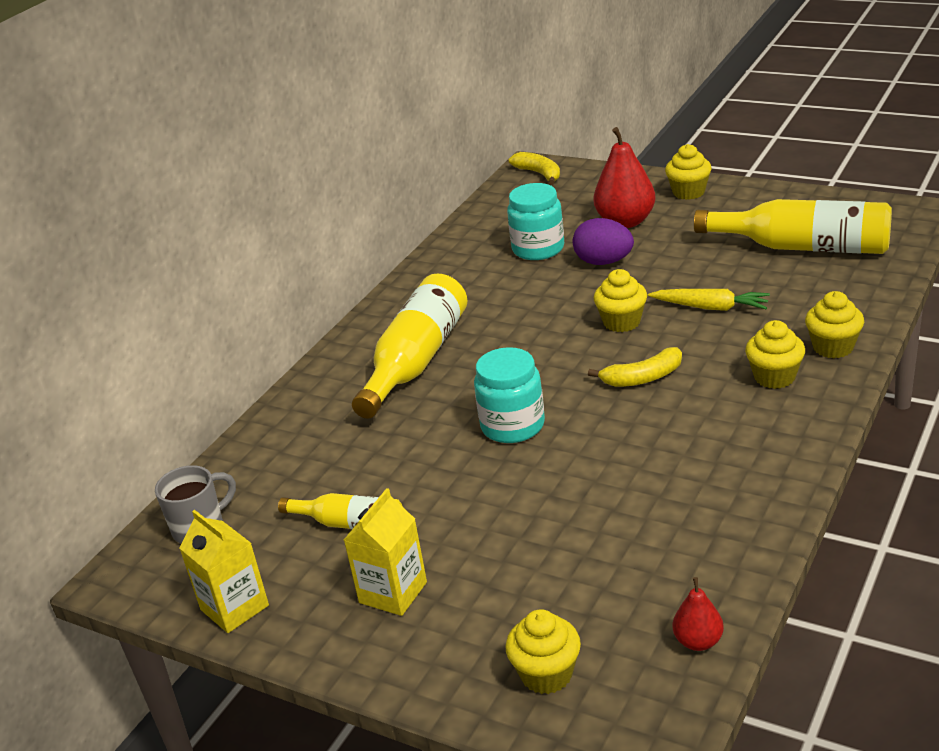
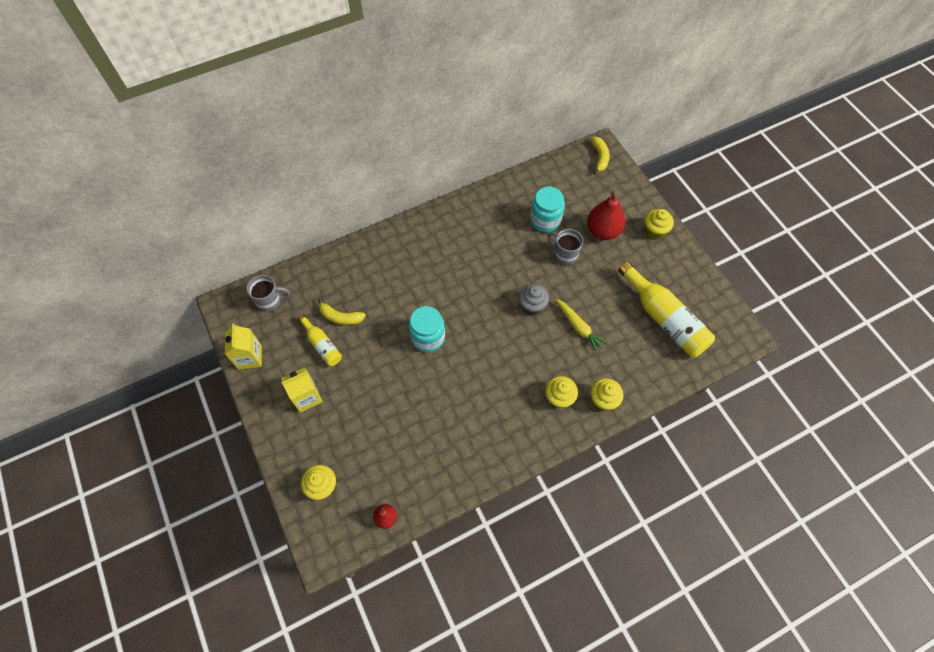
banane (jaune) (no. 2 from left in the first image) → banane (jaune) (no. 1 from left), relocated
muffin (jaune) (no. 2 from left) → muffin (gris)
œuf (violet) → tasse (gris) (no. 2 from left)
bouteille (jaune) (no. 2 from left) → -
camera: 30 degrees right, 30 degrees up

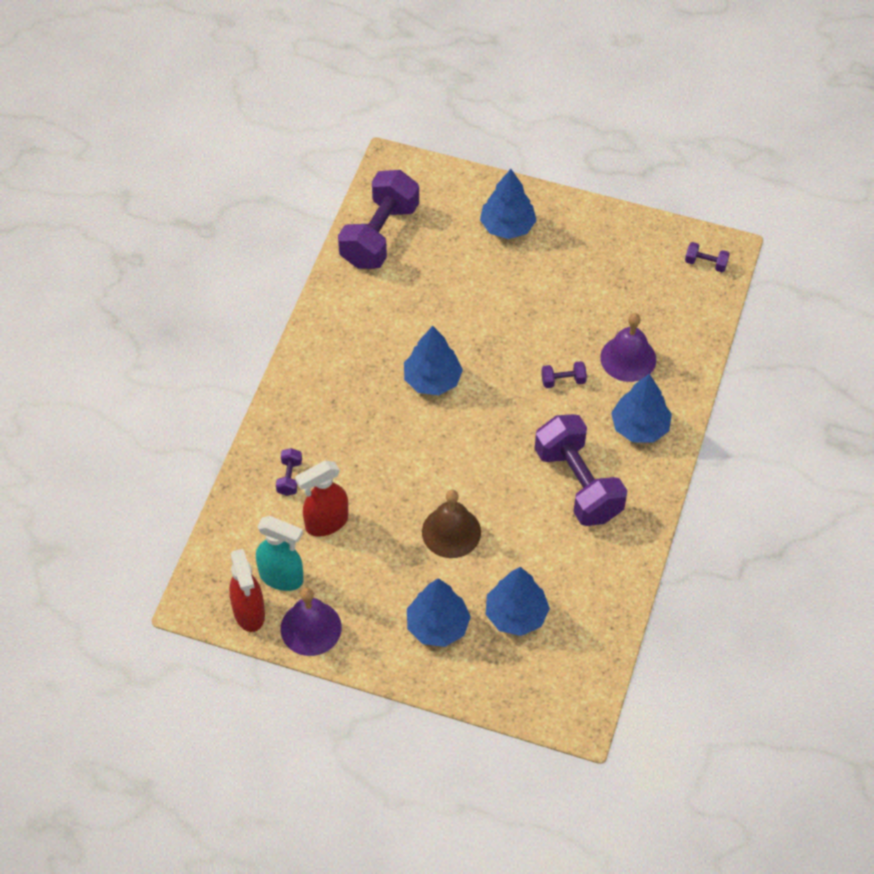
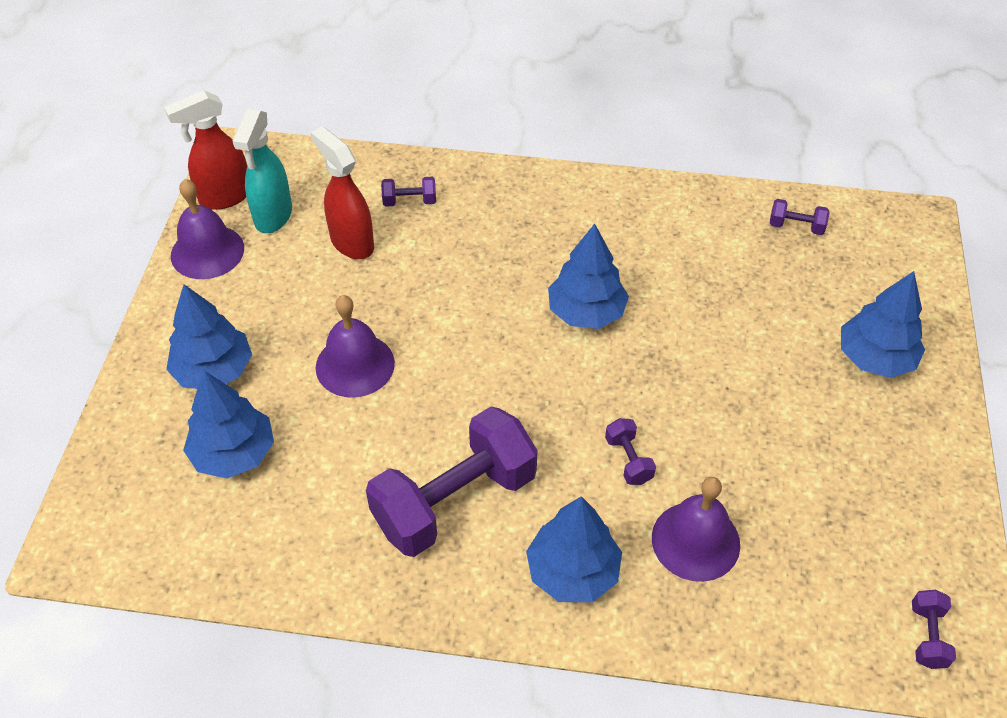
cloche (marron) → cloche (violet) (no. 2 from left)
haltère (violet) (no. 2 from left in the first image) → haltère (violet) (no. 4 from left), x0.41
camera: 80 degrees right, 5 degrees down

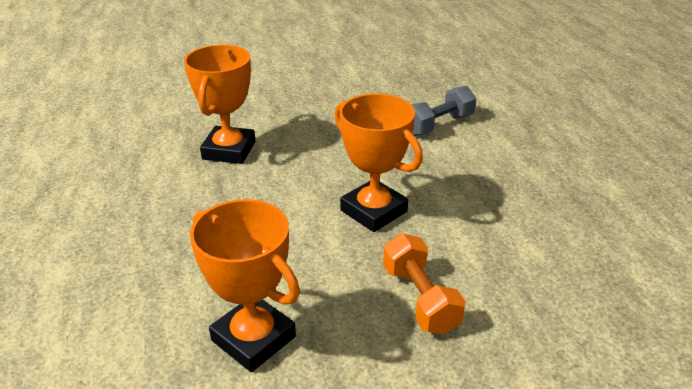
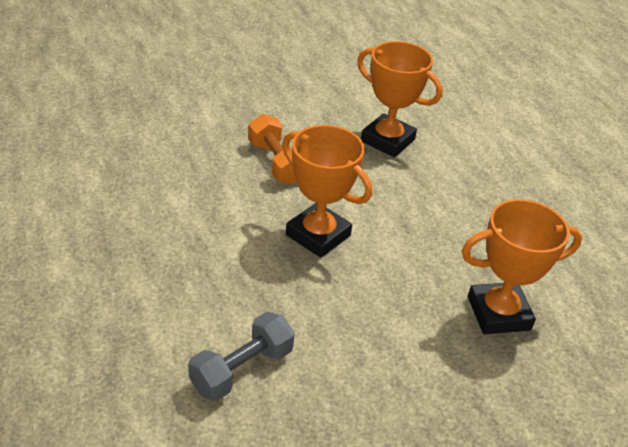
trophée (orange) (no. 1 from left in the first image) → trophée (orange) (no. 3 from left), 75 degrees clockwise
camera: 170 degrees right, 5 degrees up

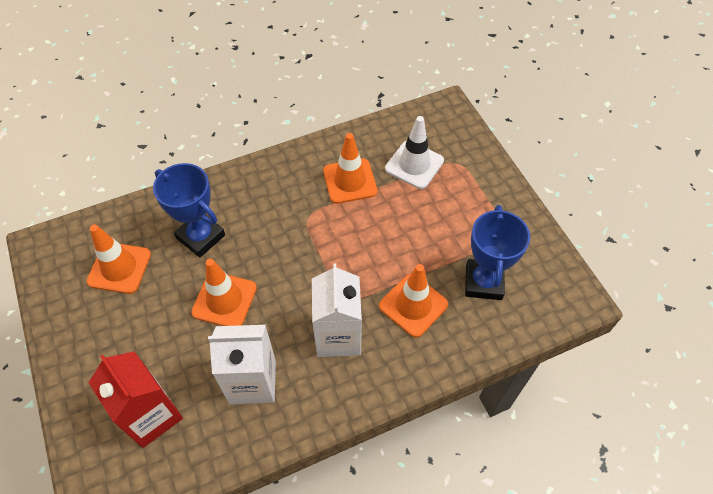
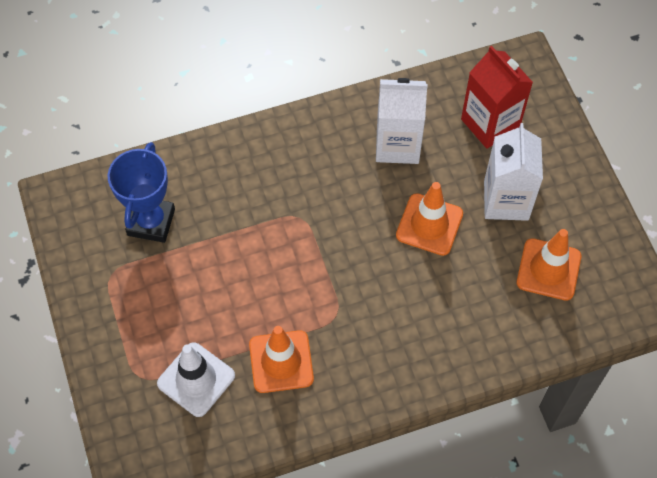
brique de lait (blanc) (no. 2 from left), relocated
trophée (bleu) (no. 1 from left) → -
cône de chantier (orange) (no. 4 from left) → -
camera: 175 degrees left, 5 degrees up

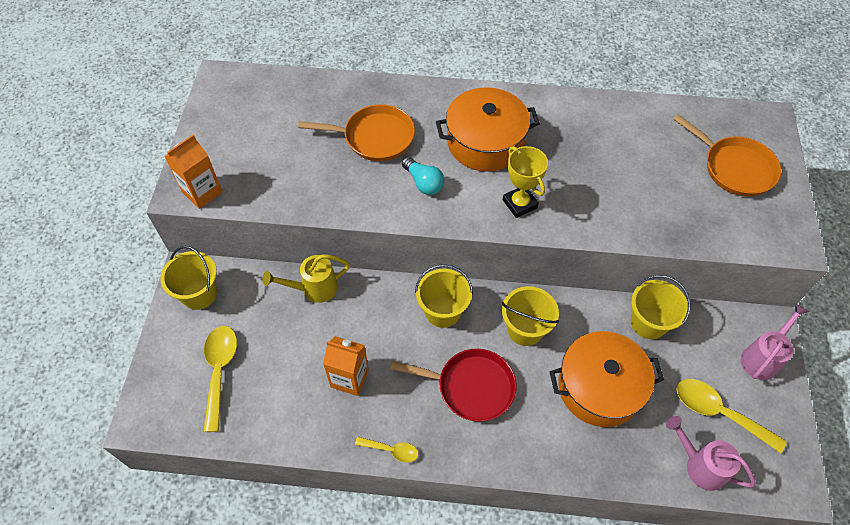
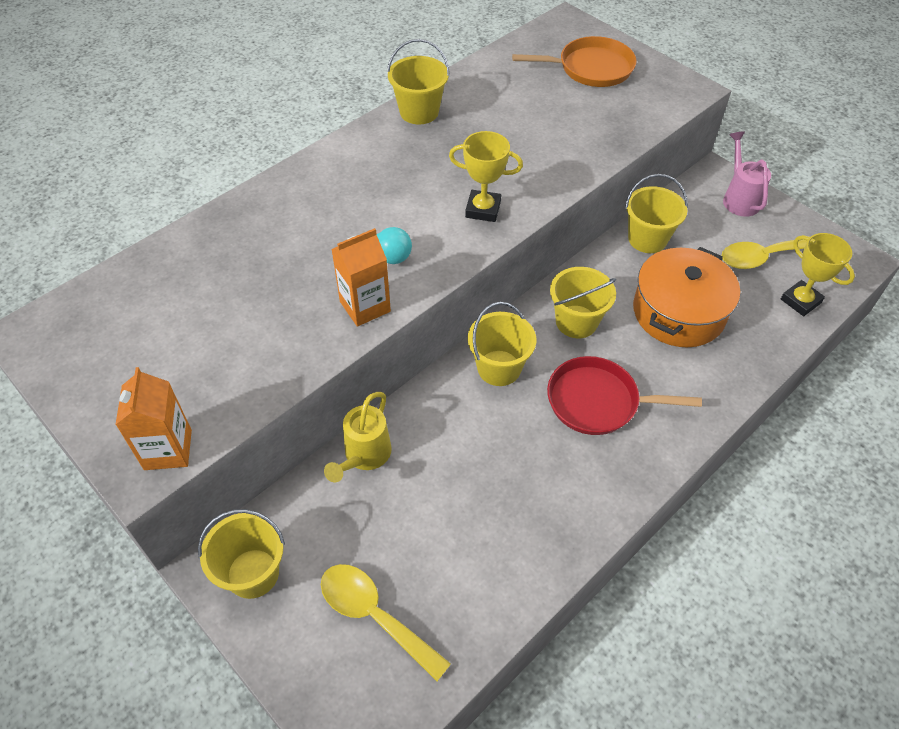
brique de lait (orange) (no. 2 from left), relocated
- → seau (jaune) (no. 2 from left)
poêle (rouge), 135 degrees counterclockwise
arrosoir (rose) (no. 1 from left) → trophée (jaune) (no. 2 from left)
poêle (orange) (no. 1 from left) → -
cuillère (jaune) (no. 2 from left) → -
marmite (orange) (no. 1 from left) → -
camera: 50 degrees left, 5 degrees down

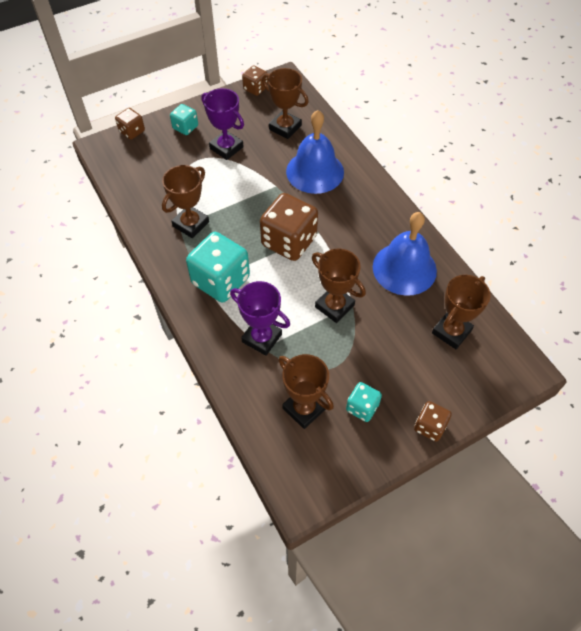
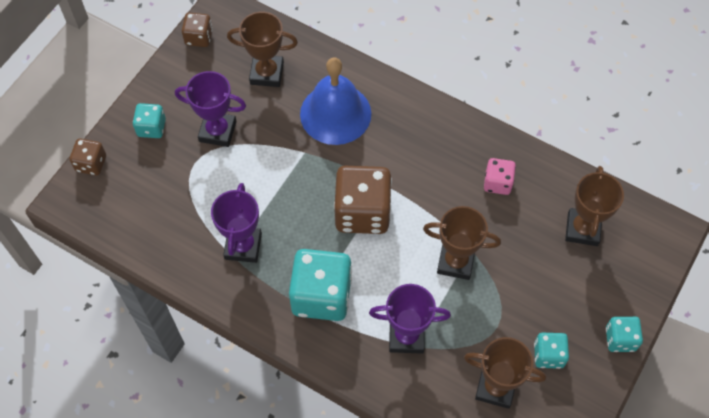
trophée (marron) (no. 1 from left) → trophée (violet) (no. 2 from left)
cloche (bleu) (no. 2 from left) → dé (rose)
dé (marron) (no. 4 from left) → dé (turquoise) (no. 4 from left)
camera: 30 degrees left, 5 degrees up

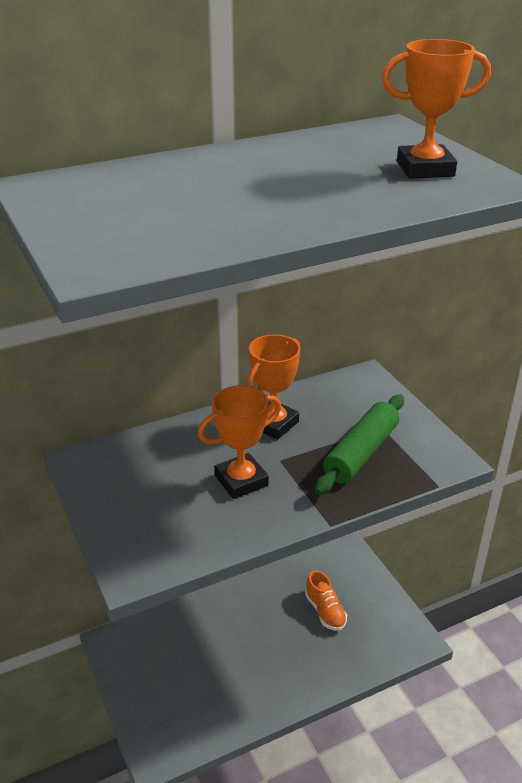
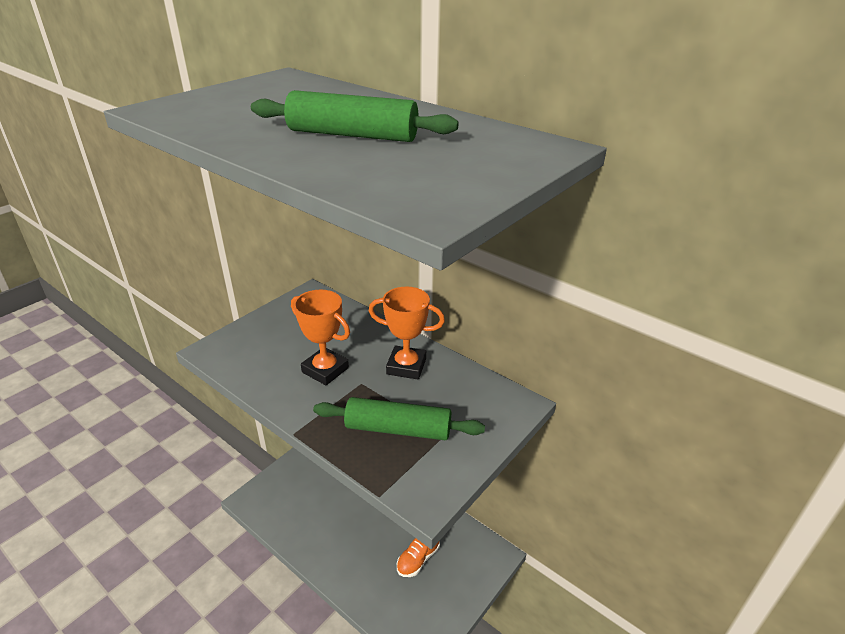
- → rouleau à pâtisserie (vert) (no. 1 from left)
trophée (orange) (no. 3 from left) → -
camera: 65 degrees right, 0 degrees up

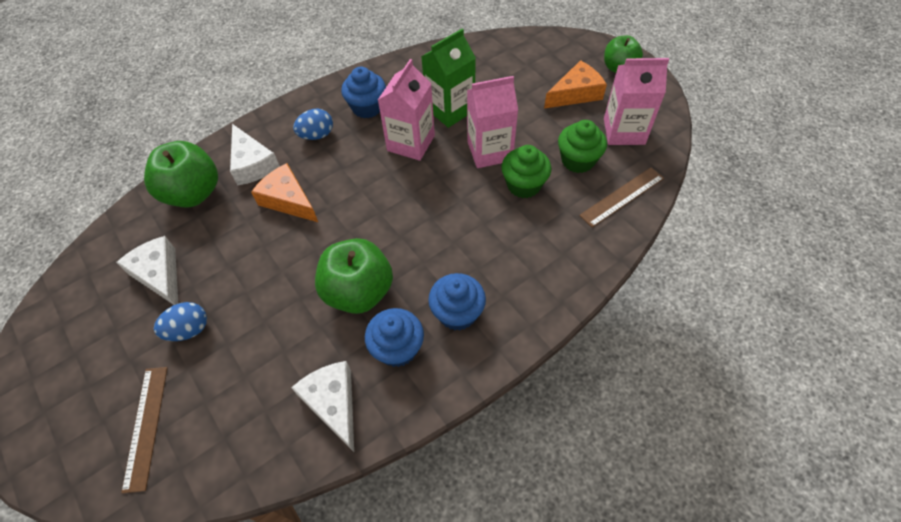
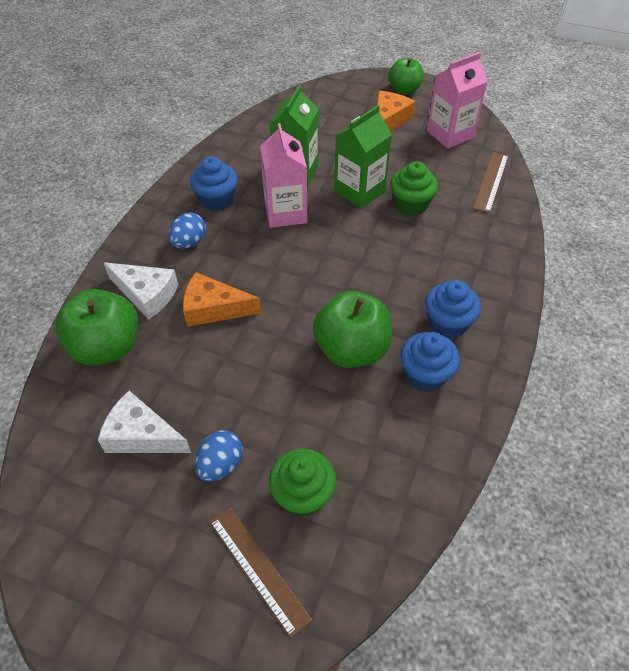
muffin (vert) (no. 2 from left in the first image) → muffin (vert) (no. 1 from left), relocated
brique de lait (rose) (no. 2 from left) → brique de lait (vert) (no. 2 from left)
fromage (blanc) (no. 3 from left) → -
camera: 35 degrees left, 5 degrees down

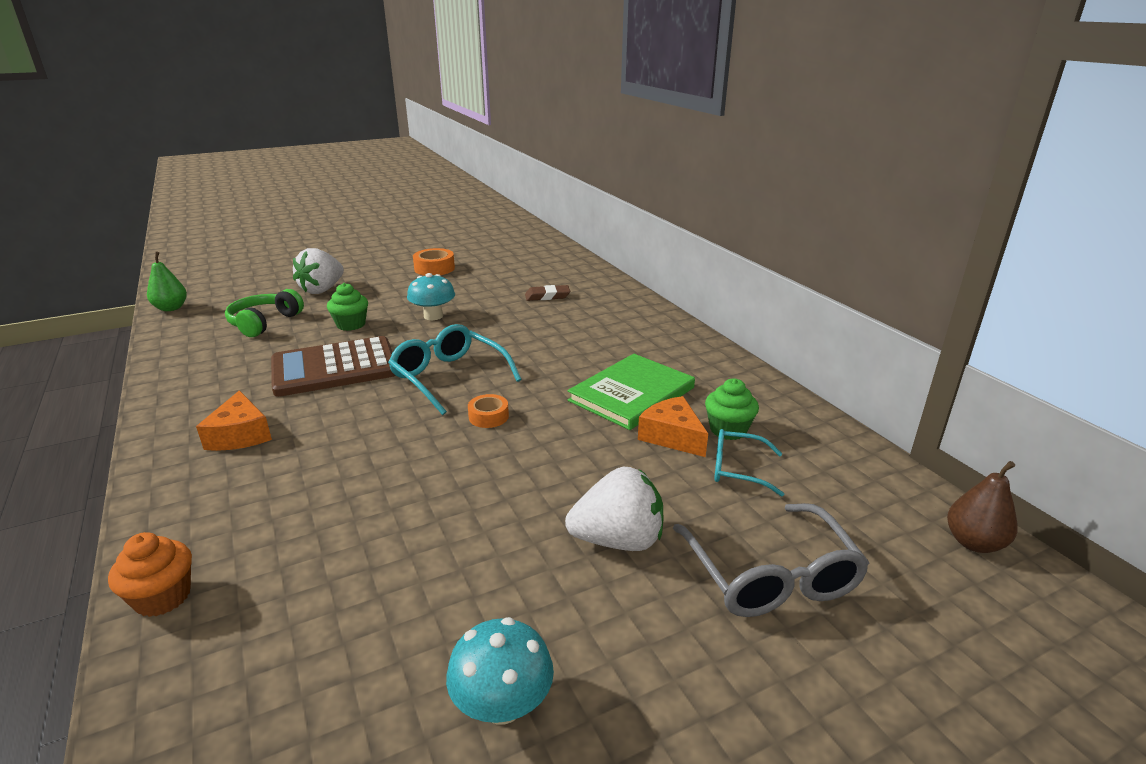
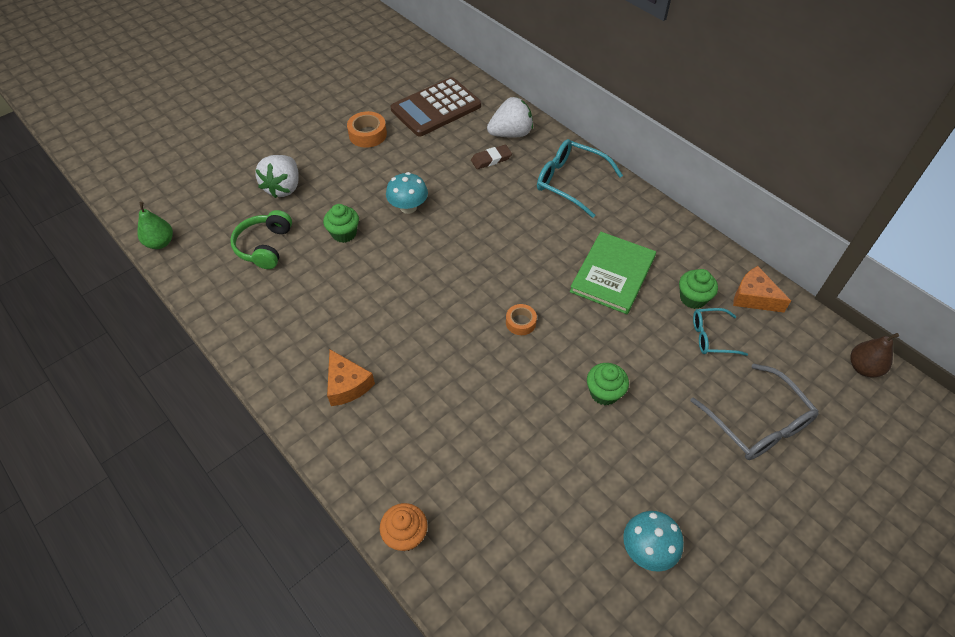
calculatrice (marron), relocated
fraise (blanc) (no. 2 from left), relocated
lunettes (turquoise) (no. 1 from left), relocated
- → muffin (vert) (no. 2 from left)
fromage (orange) (no. 2 from left), relocated
camera: 15 degrees left, 25 degrees up

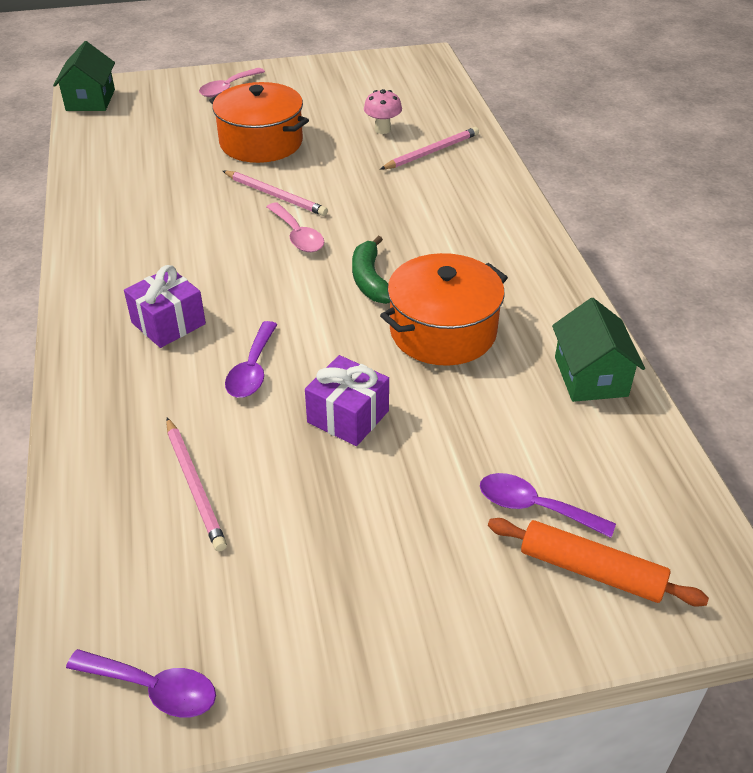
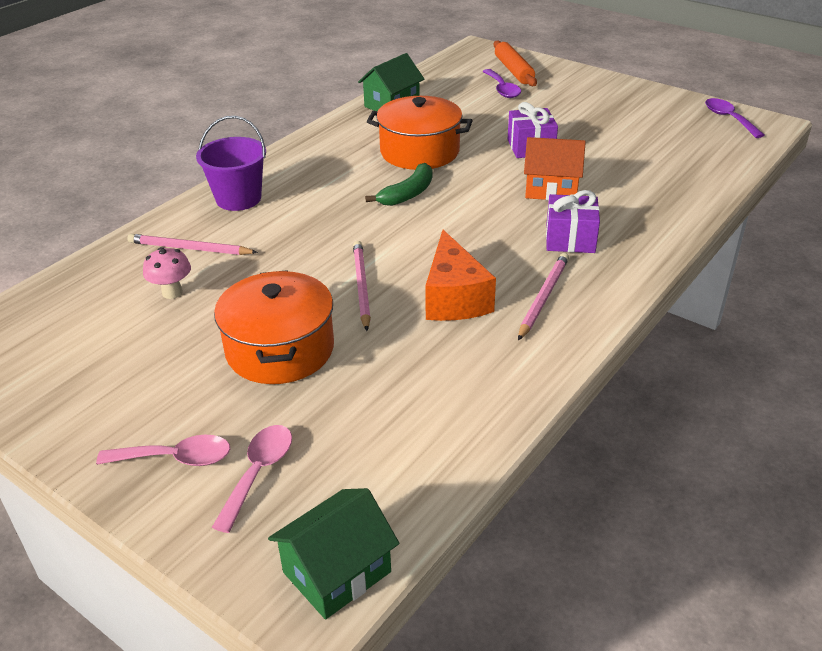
- → seau (violet)
cuillère (rose) (no. 2 from left), relocated
- → fromage (orange)
crayon (rose) (no. 1 from left in the first image) → crayon (rose) (no. 3 from left), relocated
cuillère (violet) (no. 2 from left) → maison (orange)
camera: 130 degrees left, 5 degrees down

